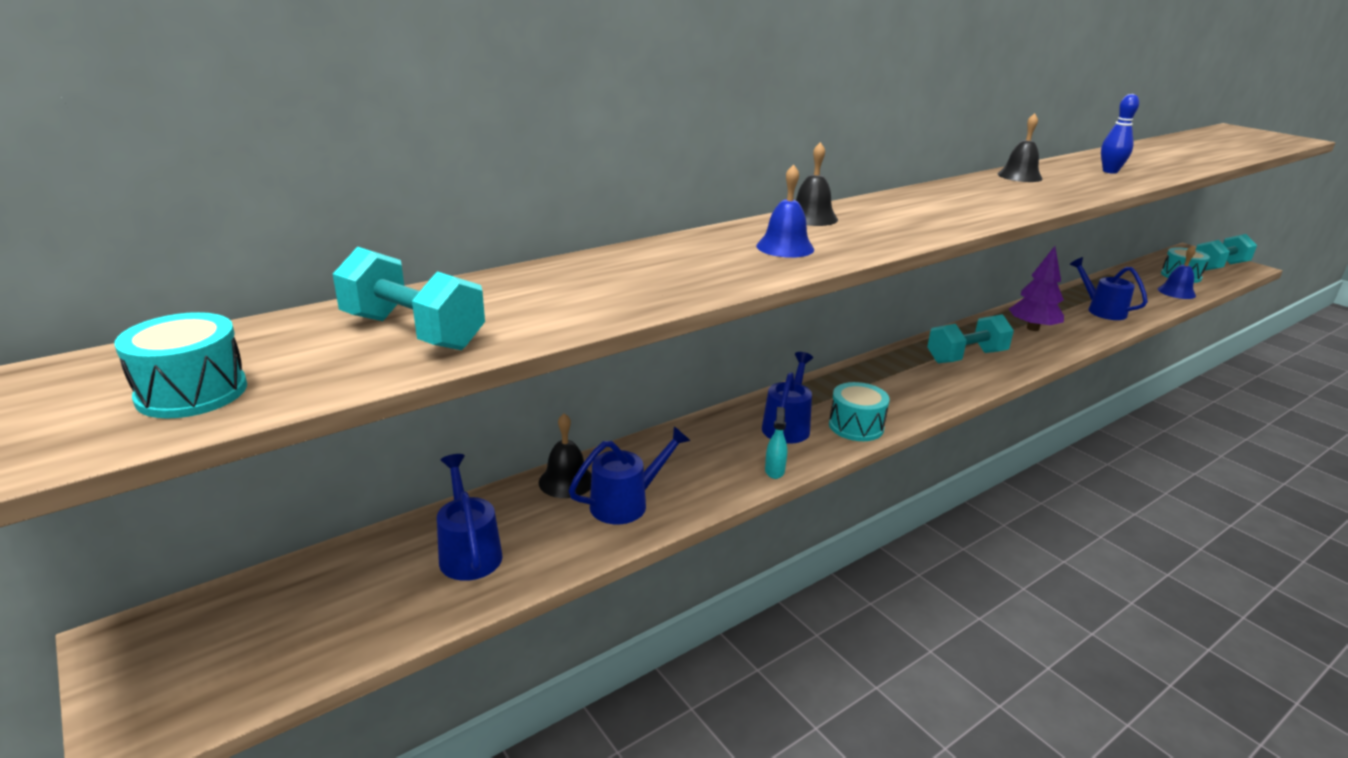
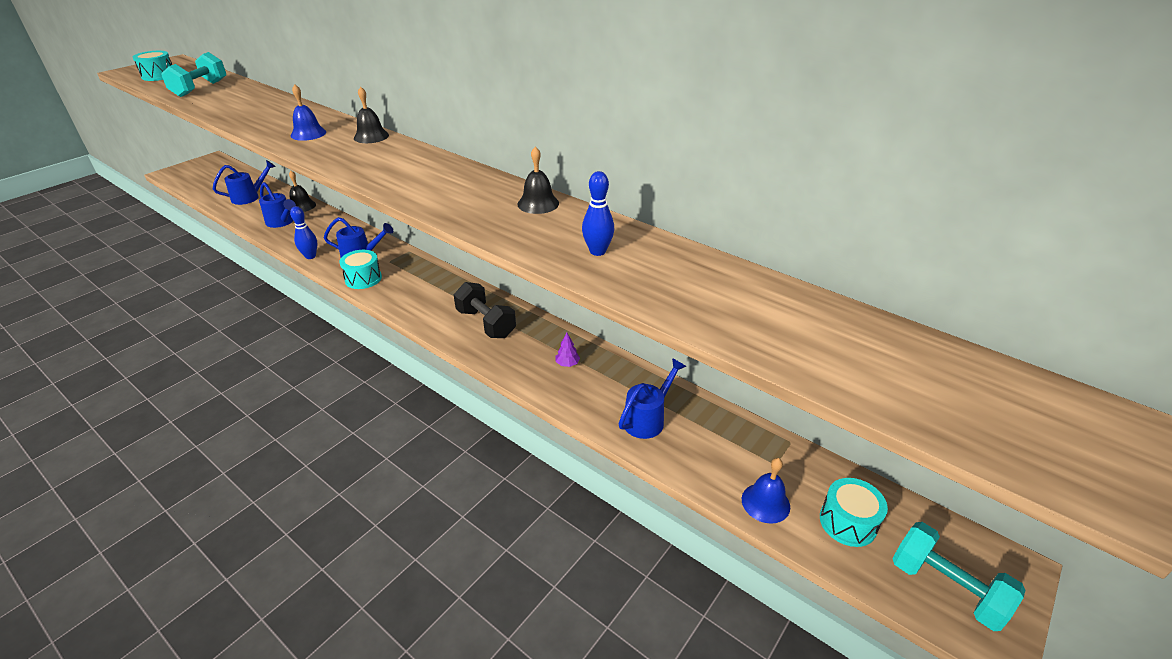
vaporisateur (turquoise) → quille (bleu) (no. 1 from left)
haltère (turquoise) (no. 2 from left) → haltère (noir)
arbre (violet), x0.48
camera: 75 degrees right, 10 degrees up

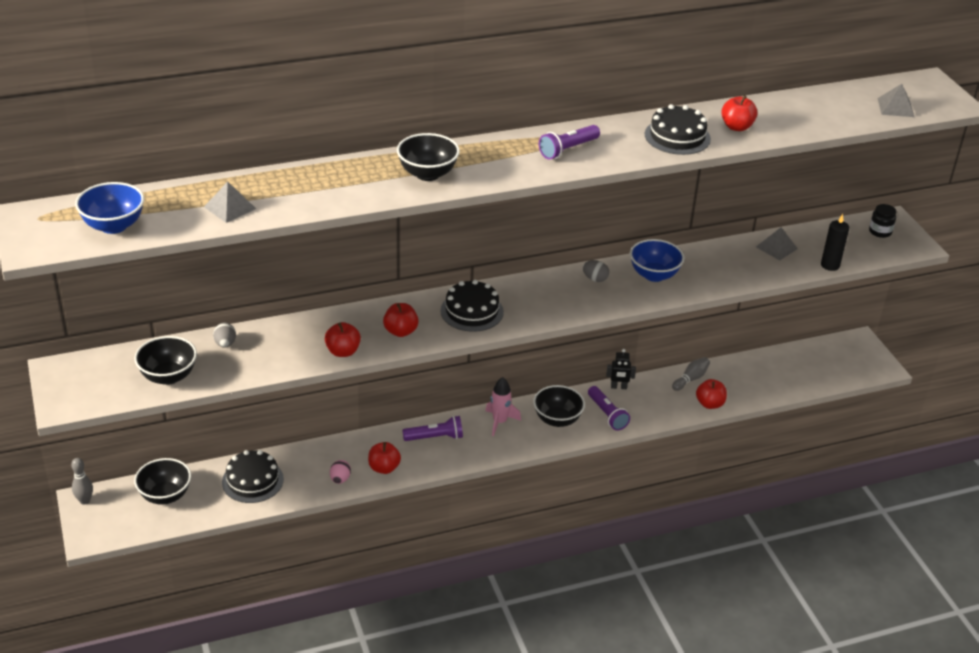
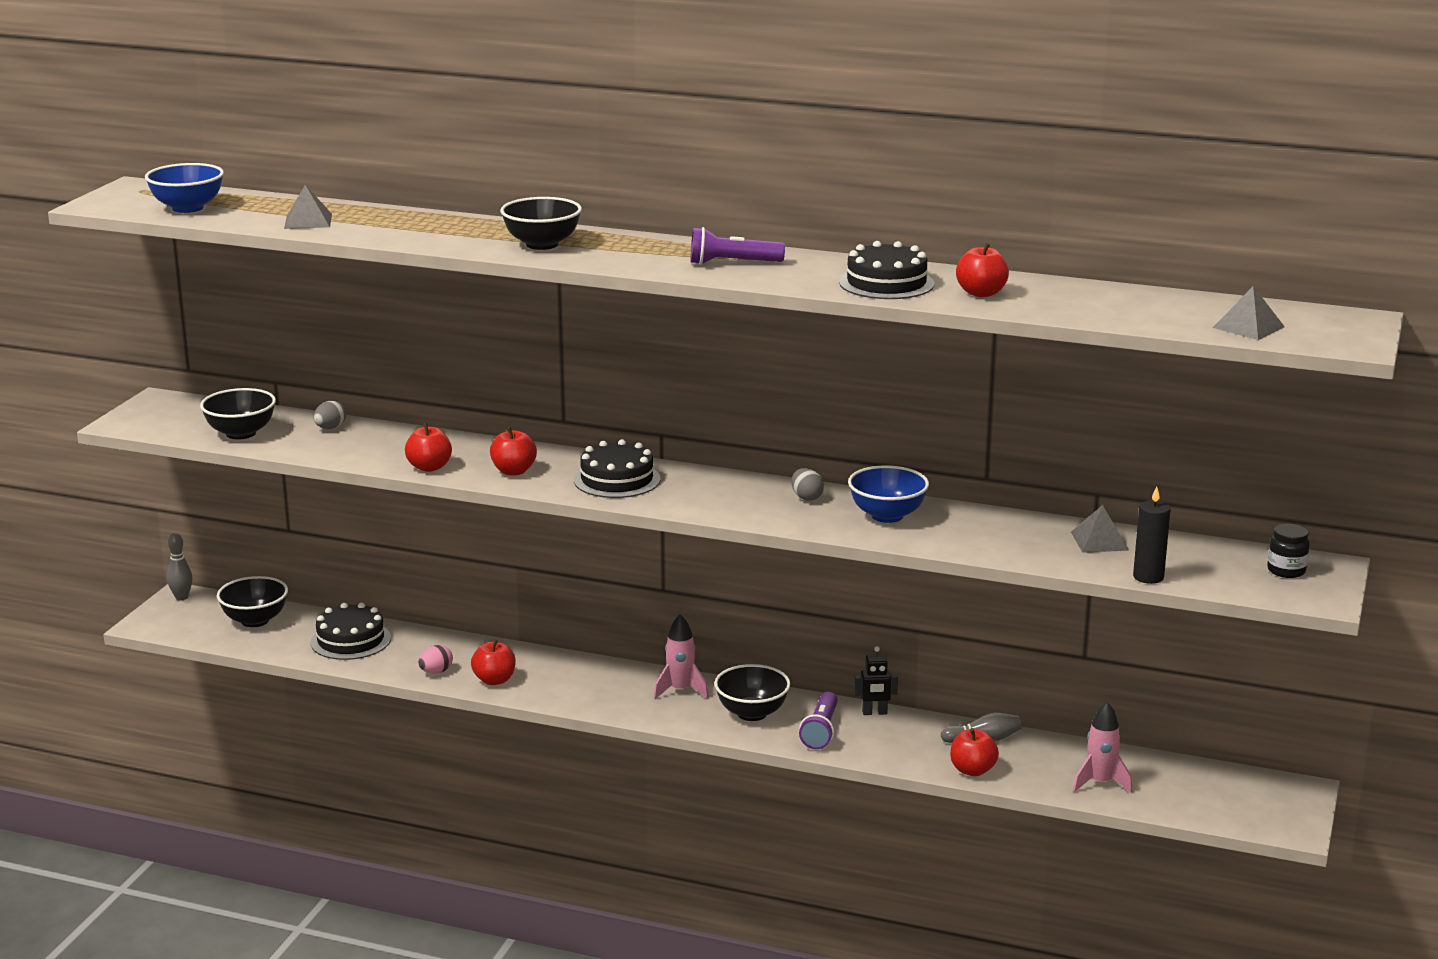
robot (noir), 45 degrees counterclockwise
- → fusée (rose) (no. 2 from left)
lampe de poche (violet) (no. 1 from left) → -
camera: 40 degrees right, 15 degrees down

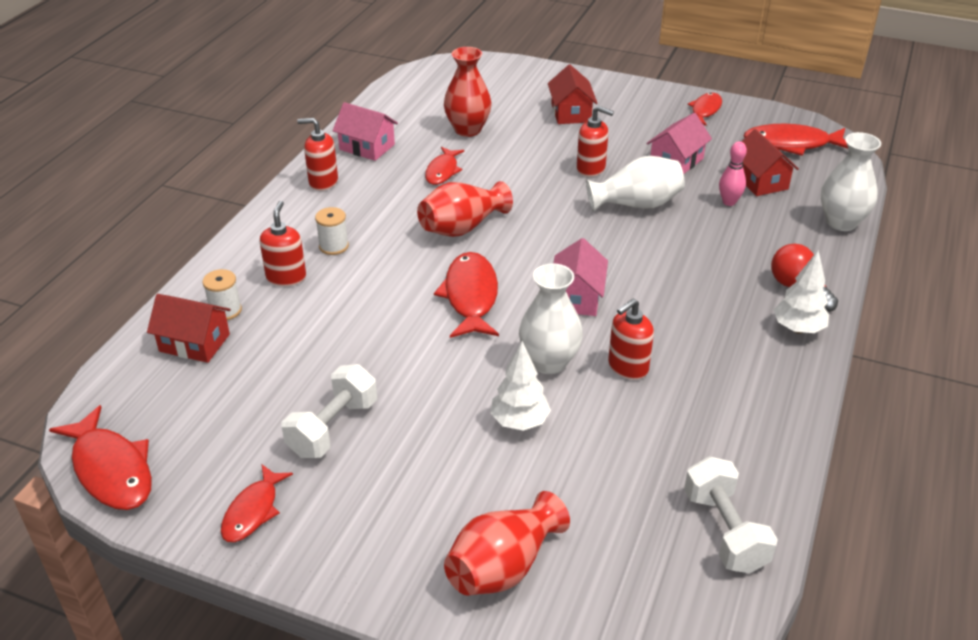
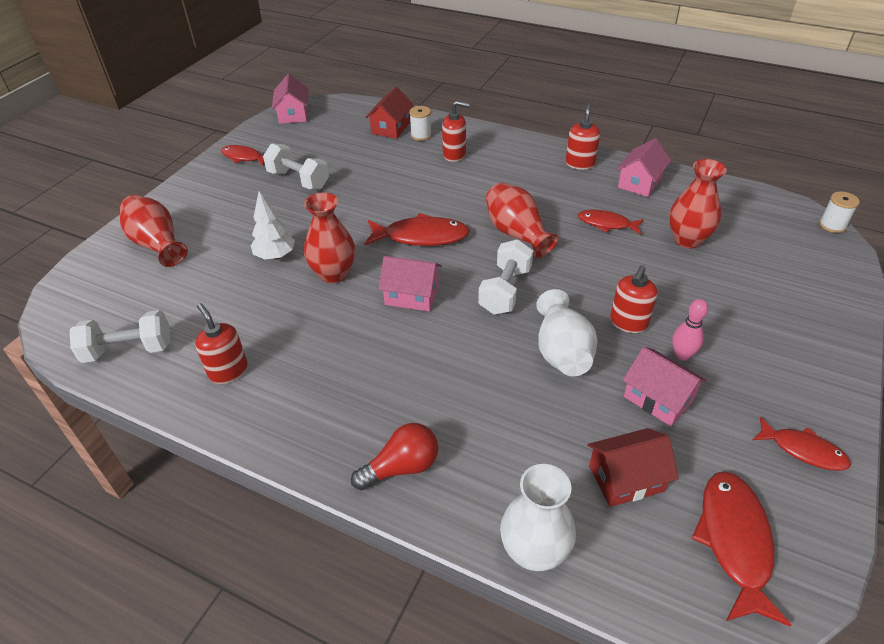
distributeur de savon (rouge) (no. 4 from left in the first image) → distributeur de savon (rouge) (no. 1 from left), relocated
poisson (rouge) (no. 1 from left) → maison (rose) (no. 1 from left)
vase (blanc) (no. 1 from left) → vase (rouge) (no. 2 from left)
- → haltère (blanc) (no. 3 from left)
quille (rose), relocated
bobine (blanc) (no. 2 from left), relocated
maison (rouge) (no. 2 from left) → -
arbre (blanc) (no. 2 from left) → -
camera: 95 degrees right, 5 degrees up

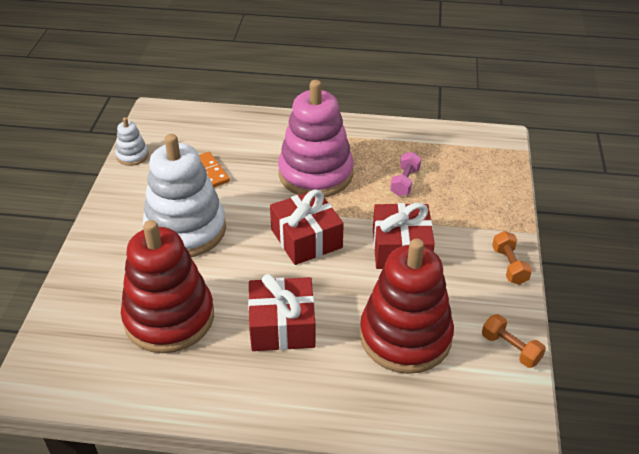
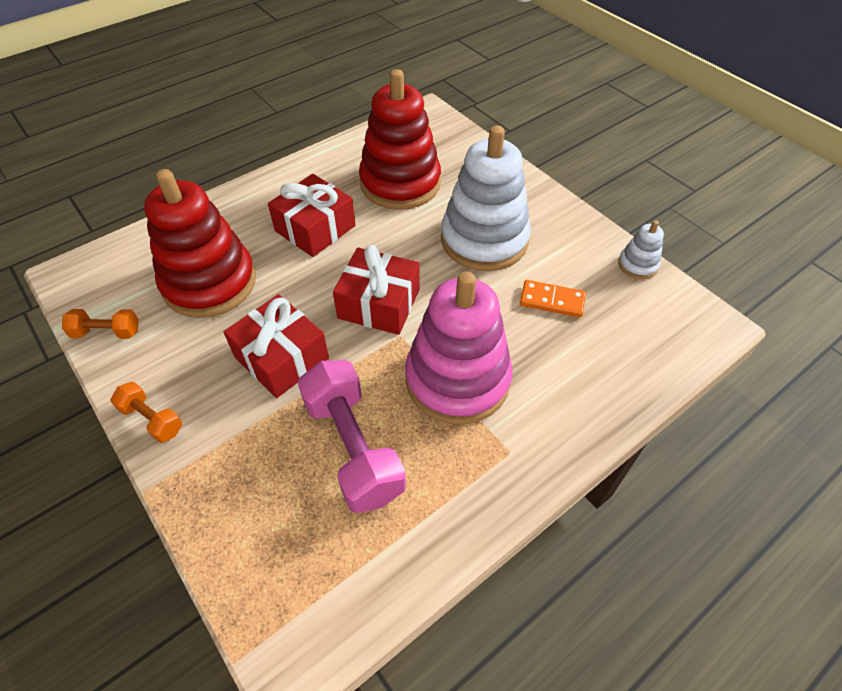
haltère (rose), x1.96
camera: 135 degrees right, 10 degrees up

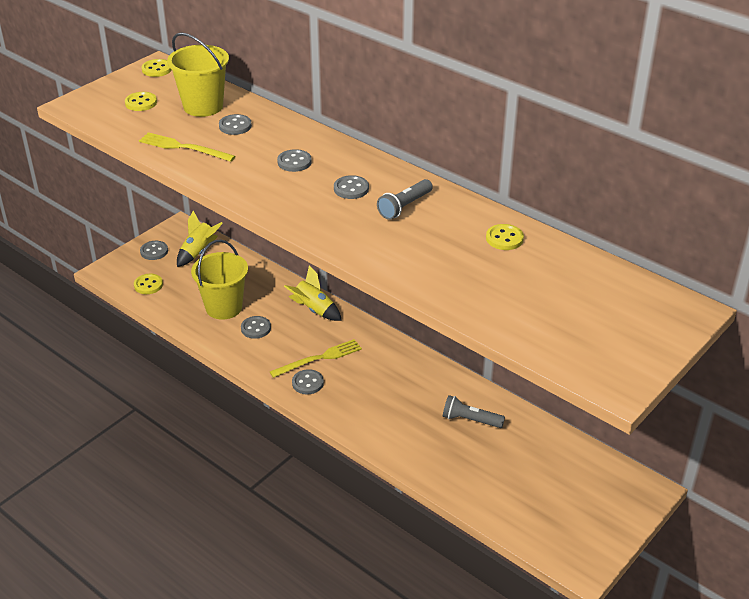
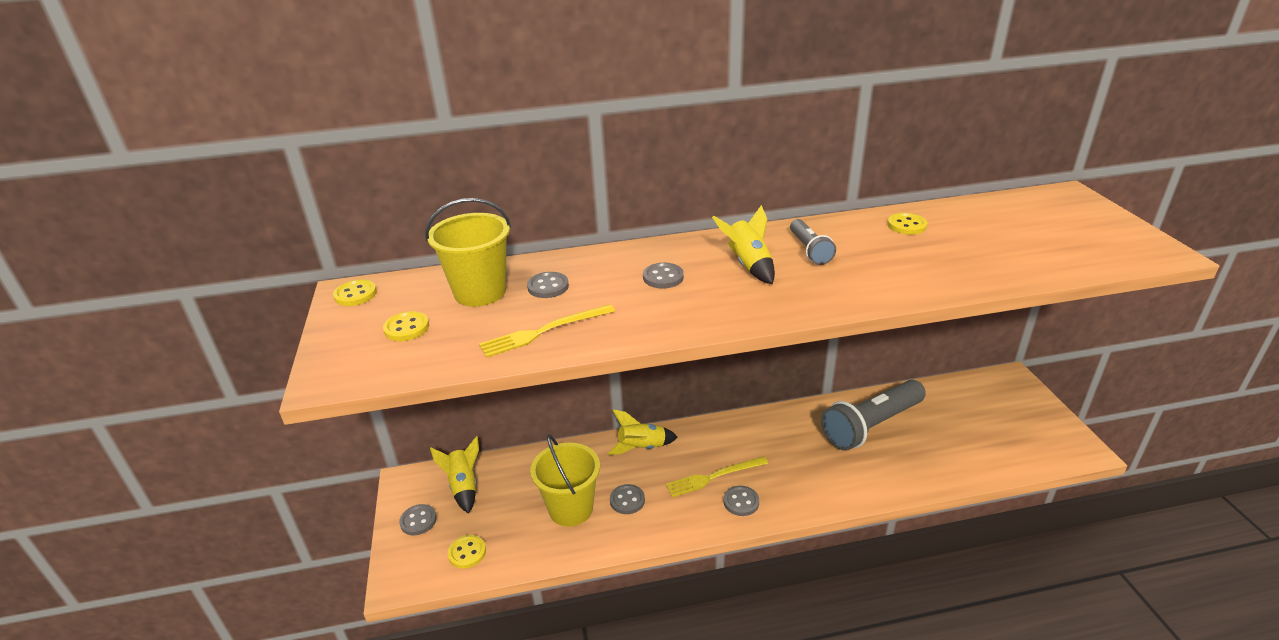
fourchette (jaune) (no. 2 from left), 120 degrees counterclockwise
bouton (gris) (no. 6 from left) → fusée (jaune) (no. 3 from left)
lampe de poche (gris) (no. 2 from left), x2.00
camera: 50 degrees left, 5 degrees down

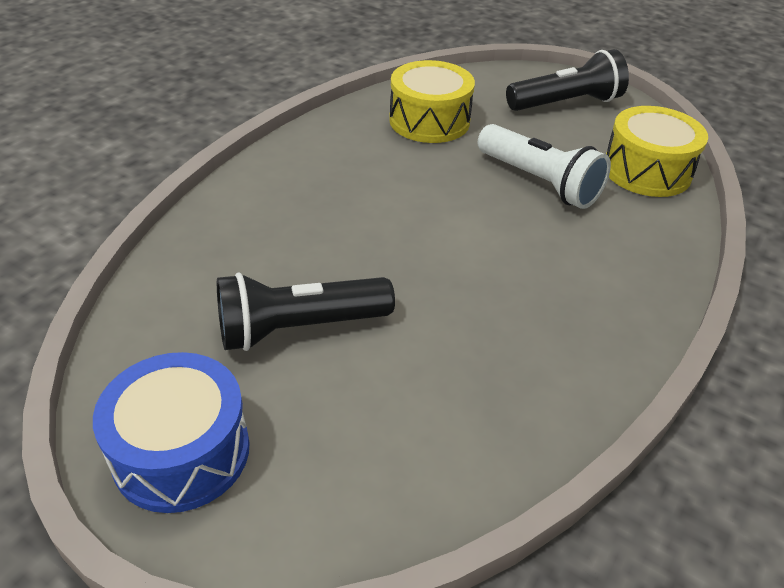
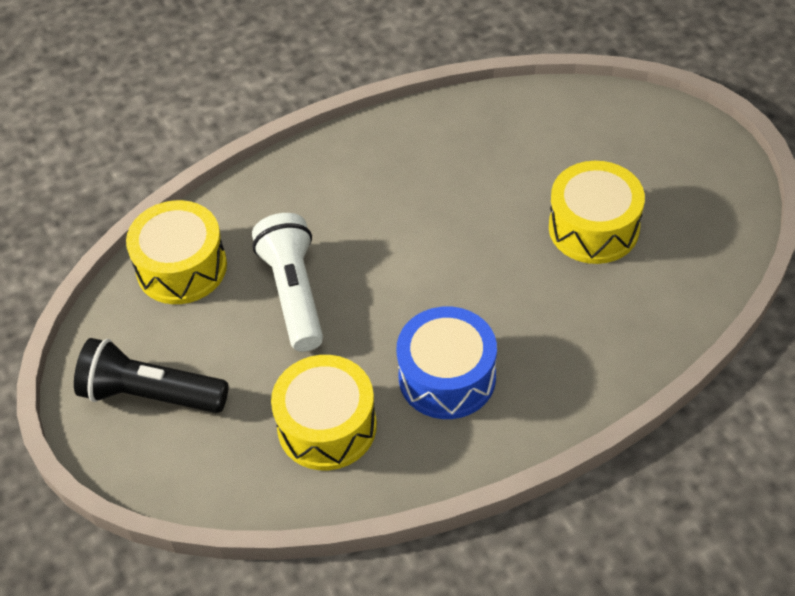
tambour (bleu), relocated
lampe de poche (noir) (no. 1 from left) → tambour (jaune) (no. 3 from left)
camera: 145 degrees left, 10 degrees up

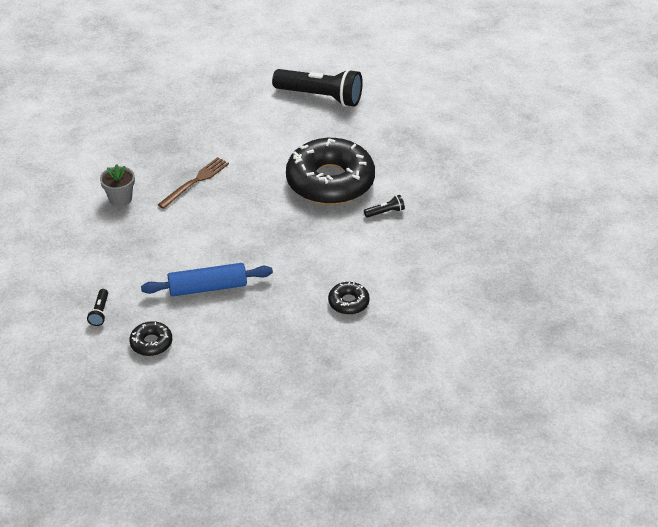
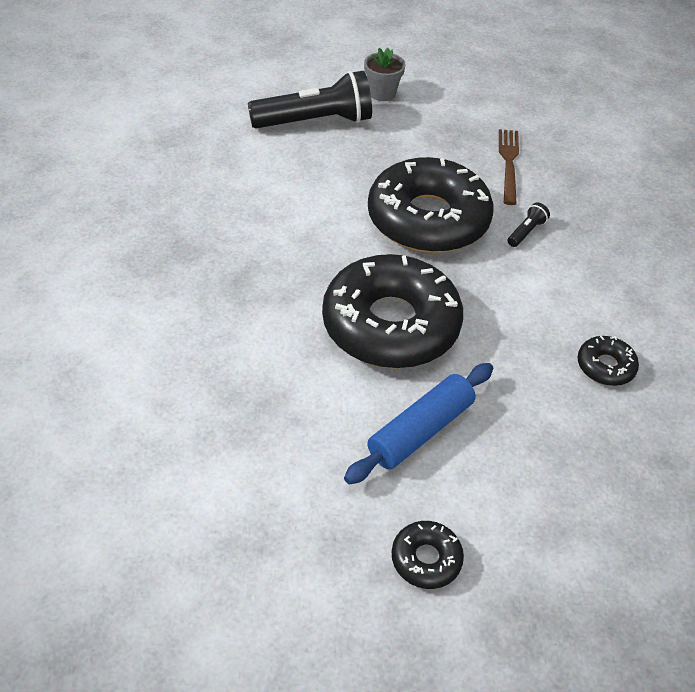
- → beignet (noir) (no. 1 from left)
pot de fleurs (gris), relocated
fourchette (marron), relocated
lampe de poche (noir) (no. 1 from left) → -
camera: 35 degrees left, 5 degrees up

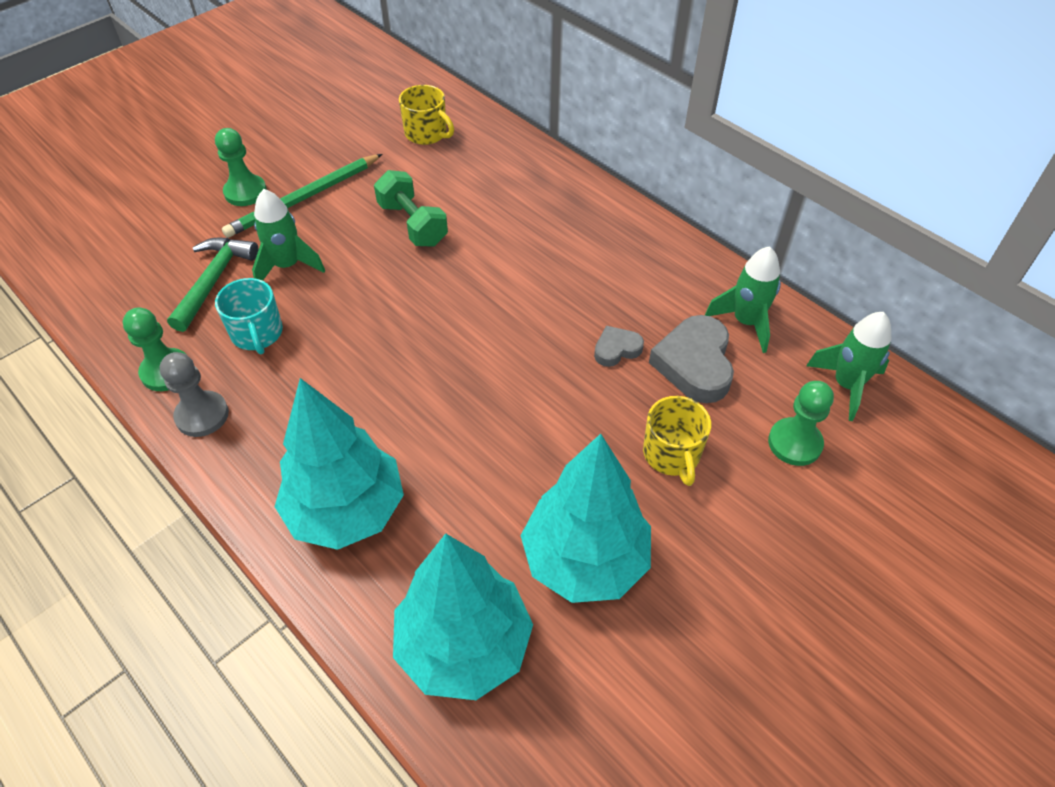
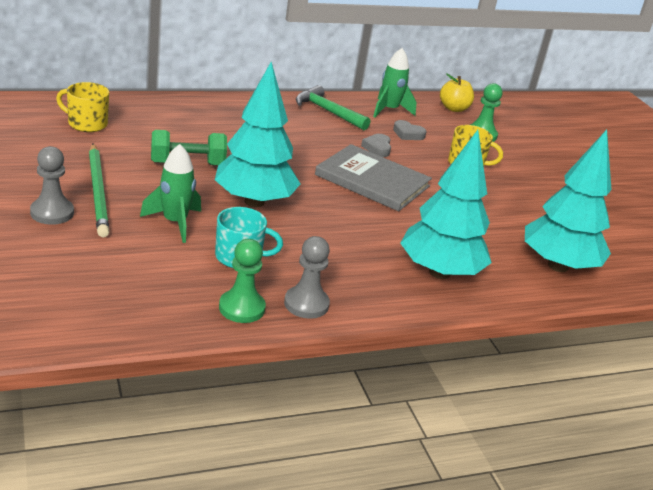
pion (vert) (no. 2 from left) → pion (gris) (no. 1 from left)
tasse (jaune) (no. 1 from left), 135 degrees counterclockwise
arbre (turquoise) (no. 3 from left in the first image) → arbre (turquoise) (no. 1 from left), relocated
marteau (vert), relocated
- → livre (gris)
cœur (gris) (no. 2 from left), x0.54
fusée (vert) (no. 3 from left) → pomme (jaune)
camera: 70 degrees left, 20 degrees down

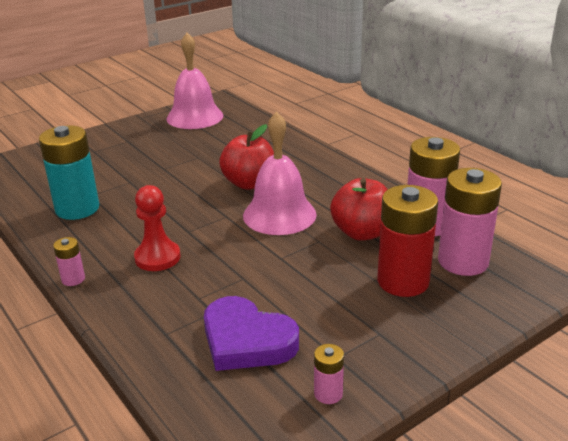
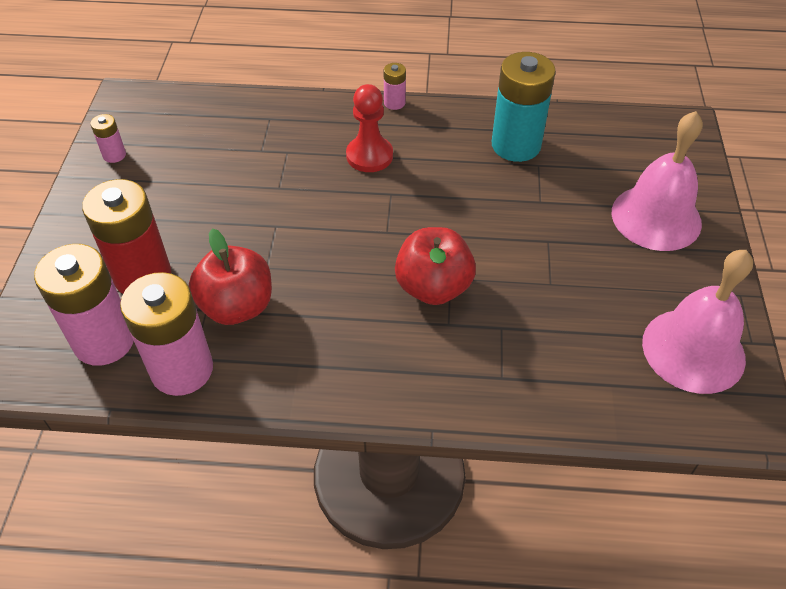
cloche (rose) (no. 2 from left in the first image) → cloche (rose) (no. 1 from left), relocated
cœur (violet) → -
camera: 130 degrees right, 20 degrees up

